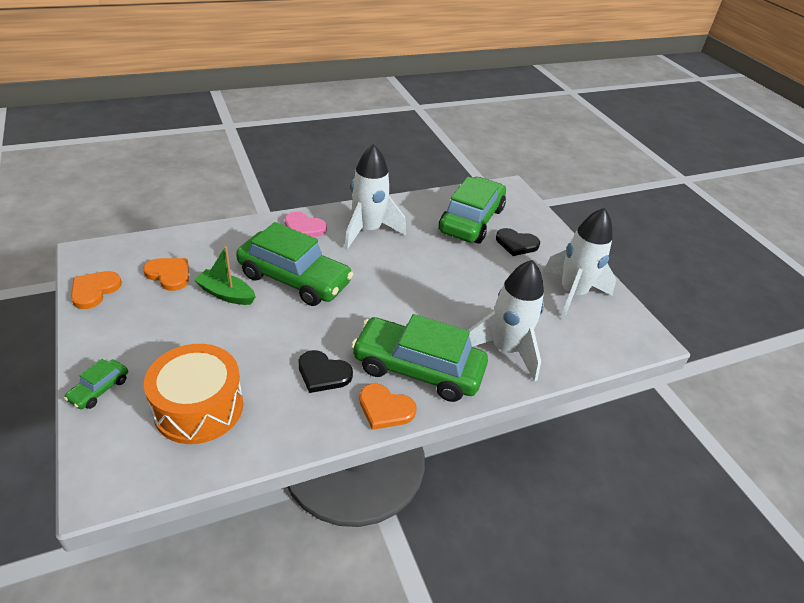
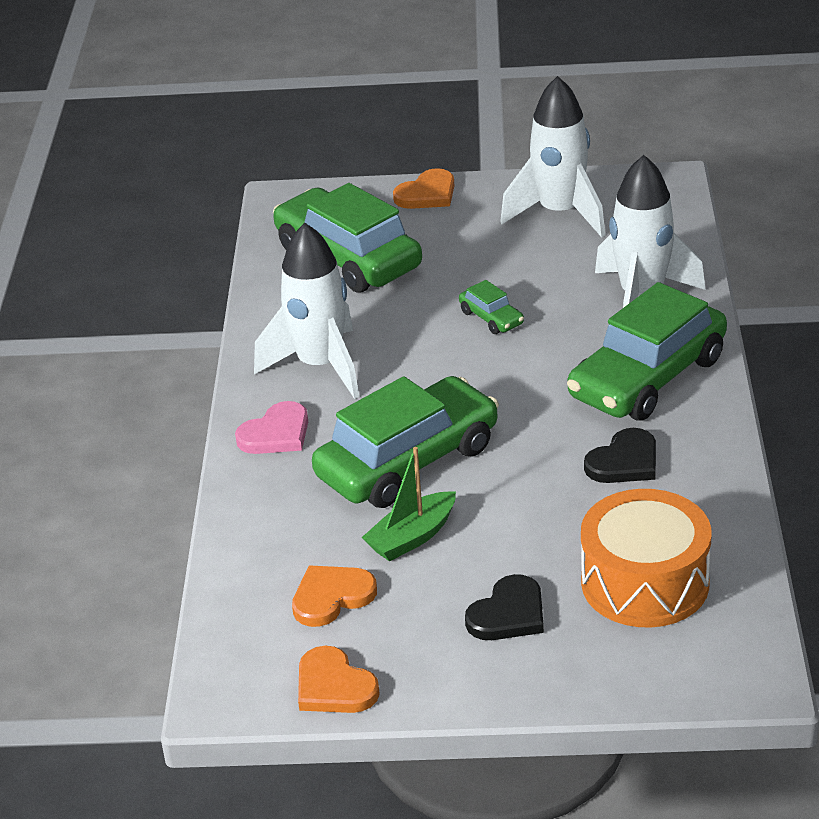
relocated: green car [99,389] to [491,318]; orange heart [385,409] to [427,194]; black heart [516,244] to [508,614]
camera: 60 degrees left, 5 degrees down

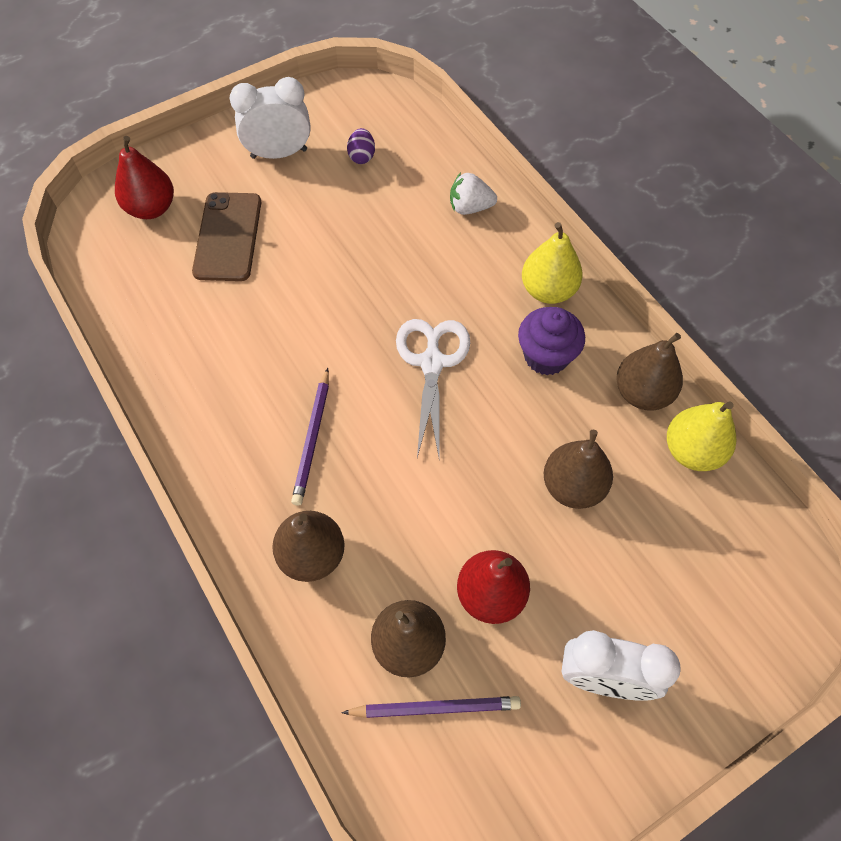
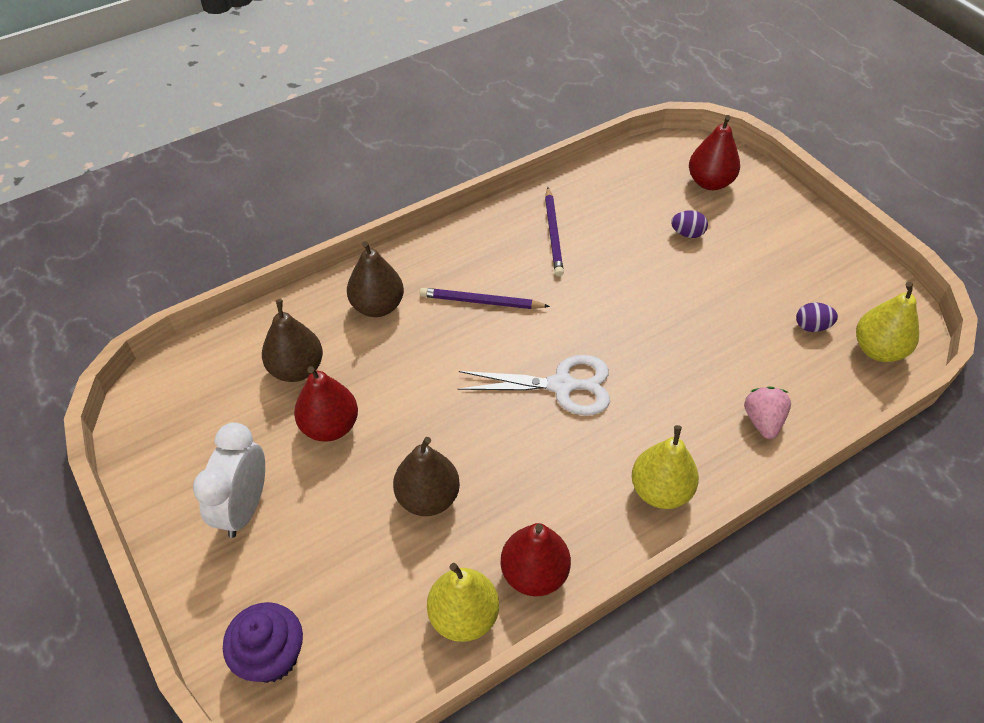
missing: white clock [279,153]
appeared: yellow pear [878,349]
relocated: purple pencil [435,708] to [553,233]; purple cupcake [546,356] to [272,656]
exchanged: brown phone [228,237] to purple egg [687,233]
colour: white strawberry [470,207] to pink strawberry [763,421]; brown pear [642,393] to red pear [534,573]
camera: 90 degrees right, 10 degrees down

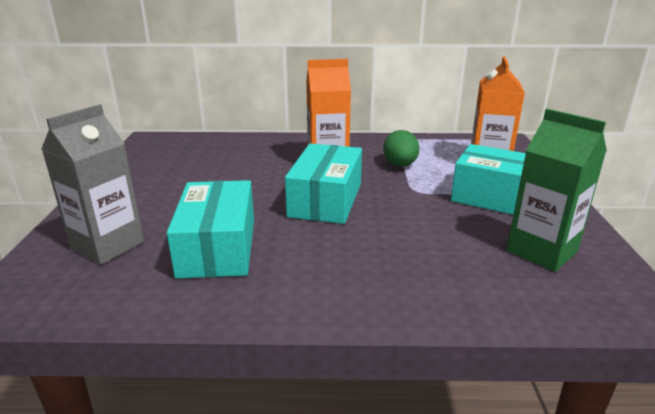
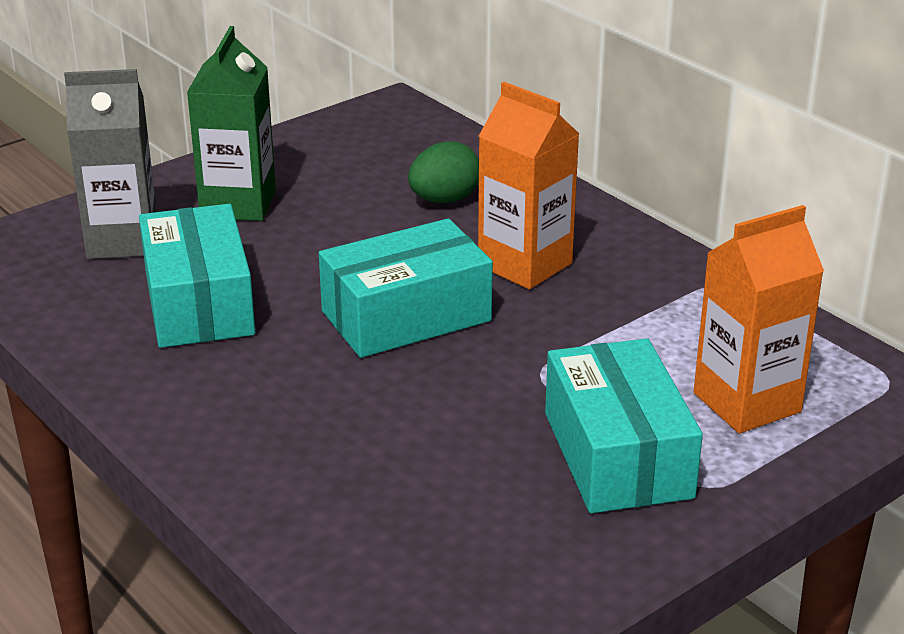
relocated: green egg [400,165] to [444,200]; green carton [541,251] to [238,204]
spun: turquoise box [217,247] = [199,303] 60 degrees counterclockwise
camera: 50 degrees right, 5 degrees up

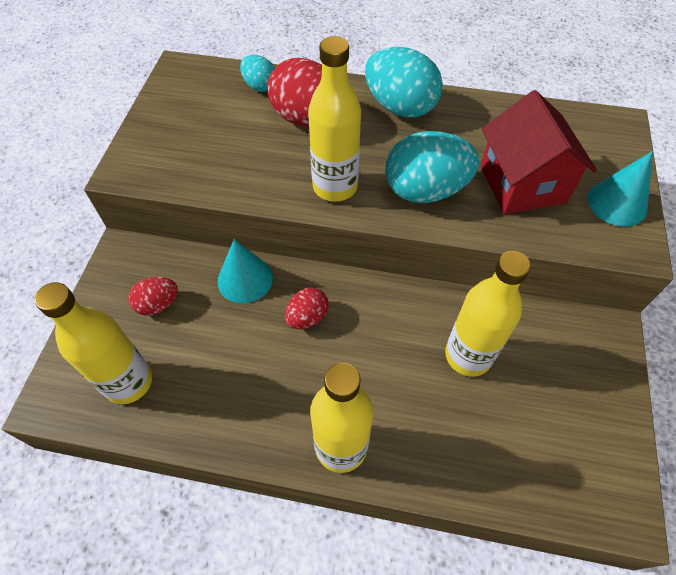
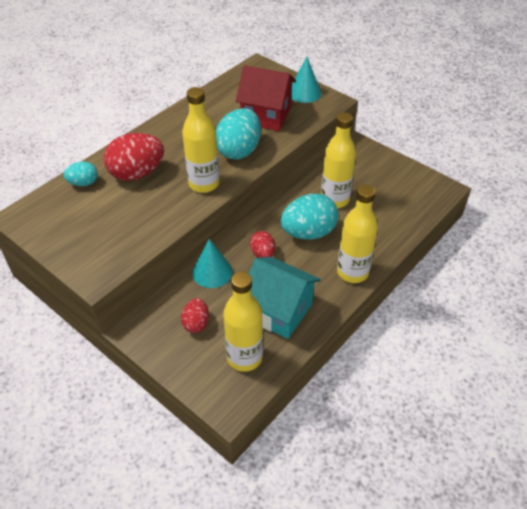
appeared: turquoise house [279,311]
relocated: turquoise egg [400,107] to [308,233]
camera: 60 degrees left, 10 degrees down

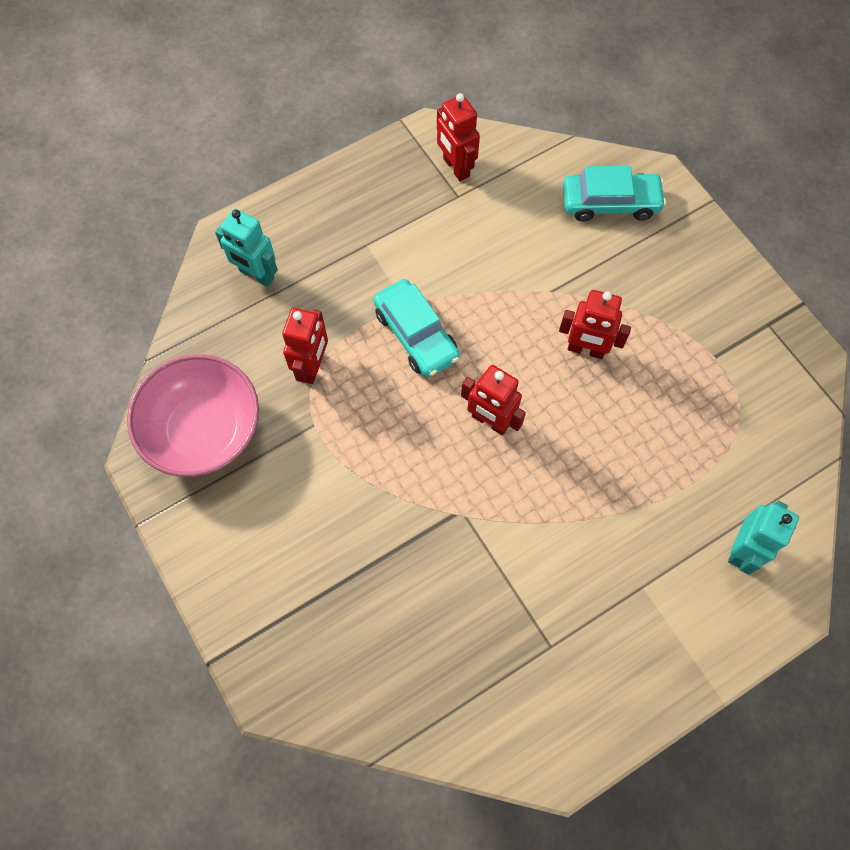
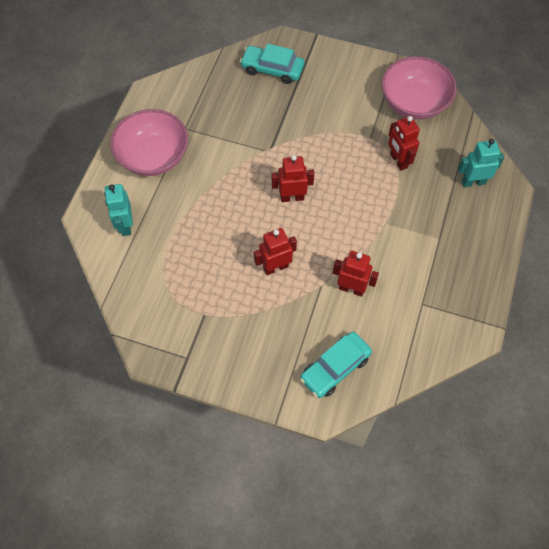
appeared: pink bowl [153,156]
relocated: turquoise car [416,335] to [272,69]; red robot [456,167] to [351,289]
camera: 140 degrees right, 5 degrees down

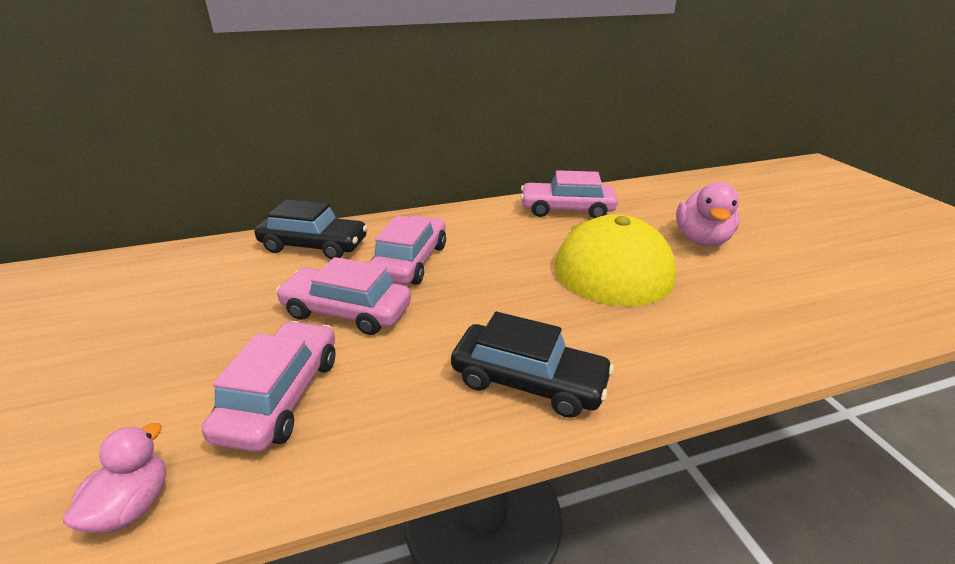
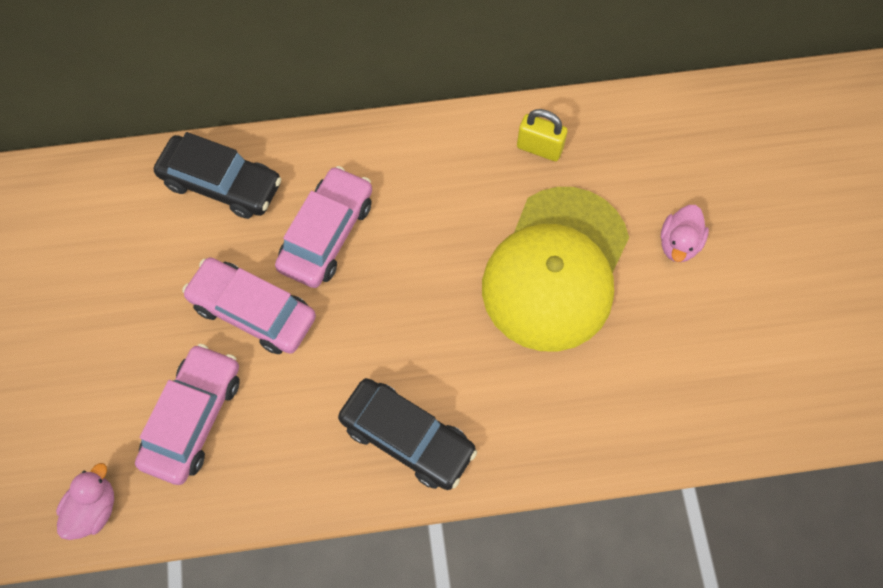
exchanged: pink car [566,209] to yellow padlock [539,148]
size: pink duck [701,240] = [678,244] x0.65
camera: 10 degrees right, 35 degrees up

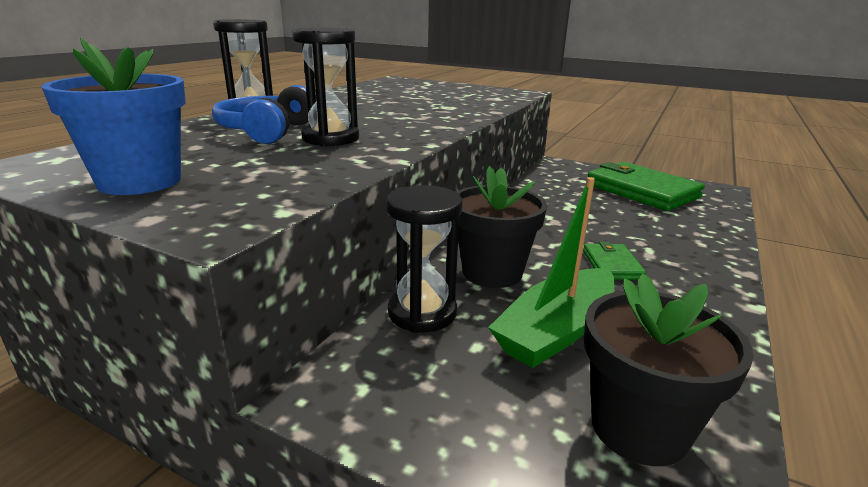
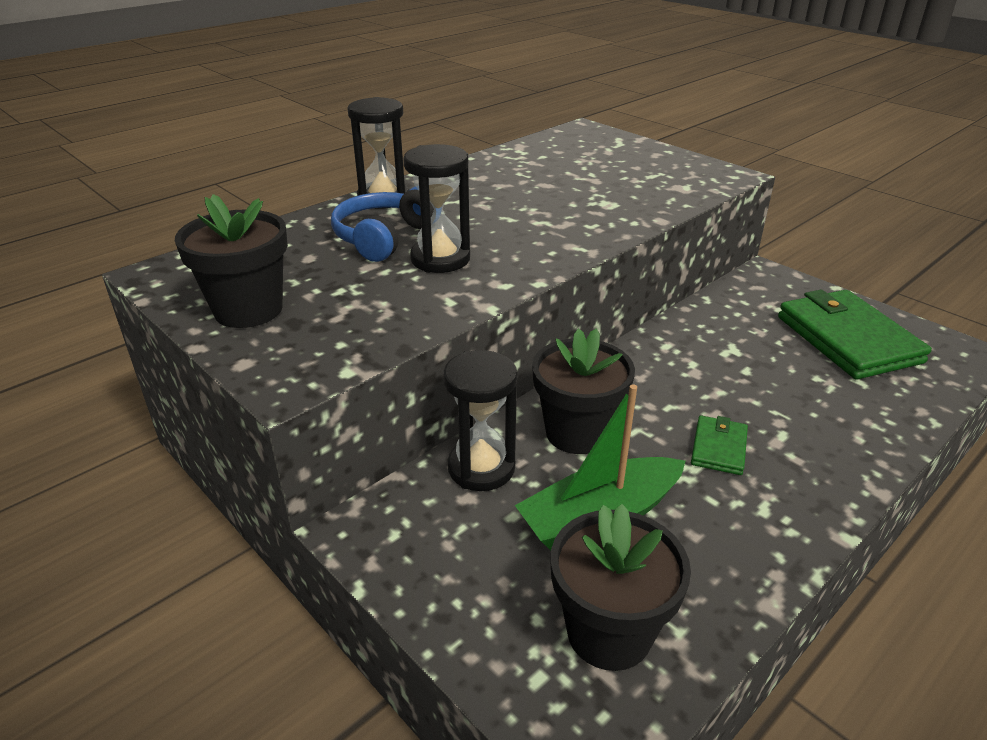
colour: blue flower pot [140,182] to black flower pot [248,310]
camera: 20 degrees right, 10 degrees up

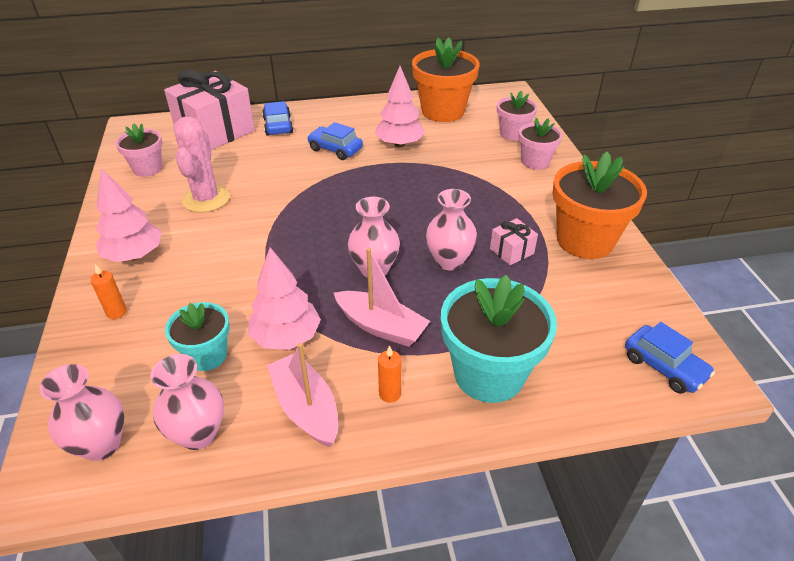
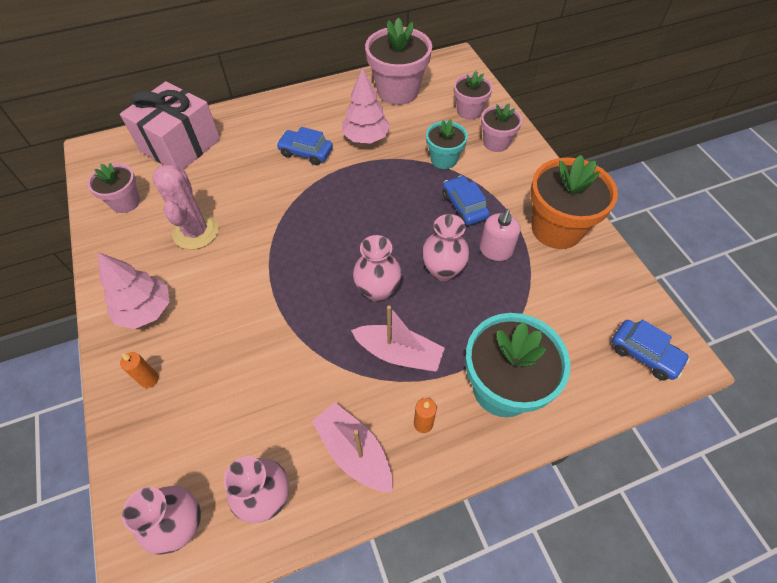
missing: pink tree [286,337]
relocated: turquoise flower pot [207,355] to [444,159]; blue car [278,126] to [464,206]
exchanged: pink gift [511,251] to pink soap dispenser [495,251]
colour: orange flower pot [443,111] to pink flower pot [398,91]
camera: 10 degrees left, 15 degrees up

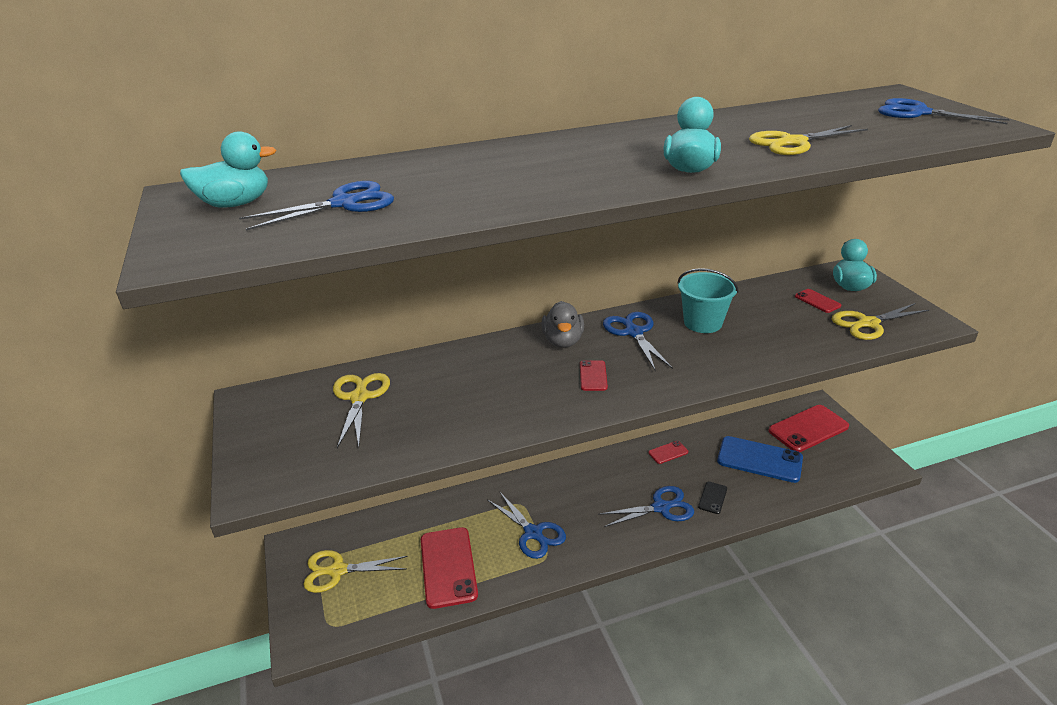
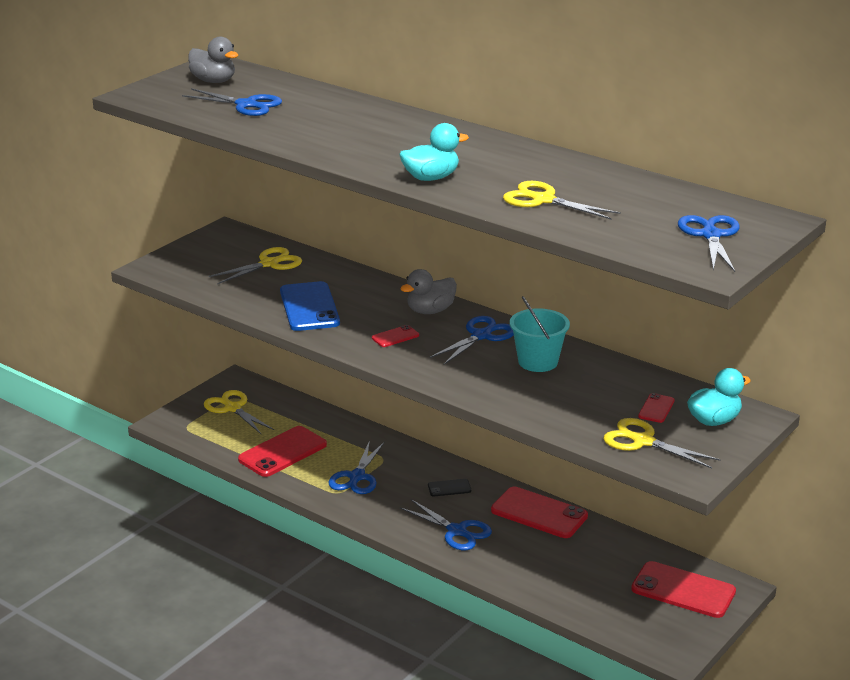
relocated: black phone [712,498] to [449,488]; blue phone [759,460] to [309,307]
colour: turquoise duck [235,204] to grey duck [213,81]
size: red phone [668,452] = [539,513] x2.11
camera: 55 degrees right, 5 degrees down

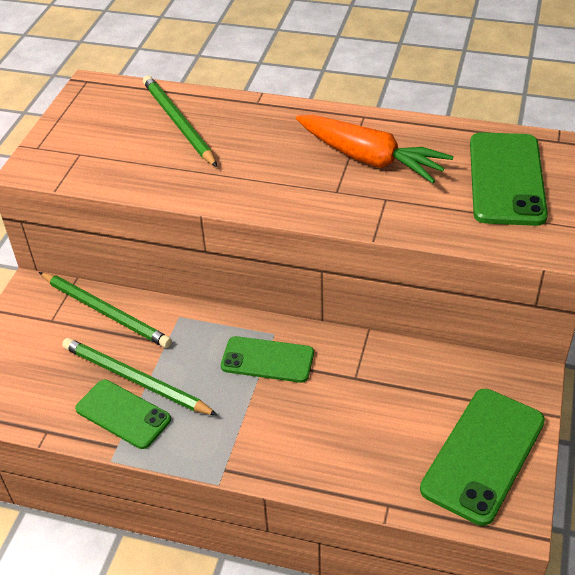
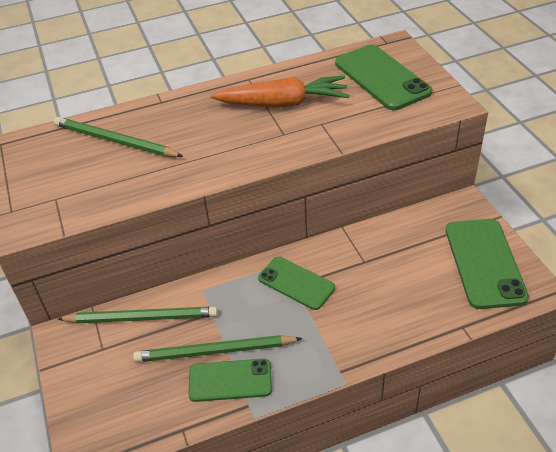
spun: green phone [267,360] = [296,283] 60 degrees clockwise
camera: 35 degrees left, 0 degrees up

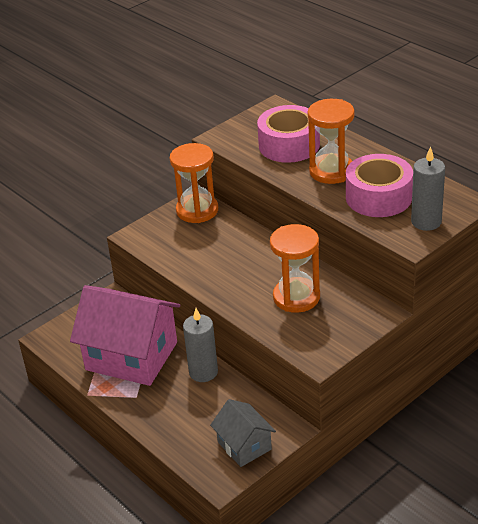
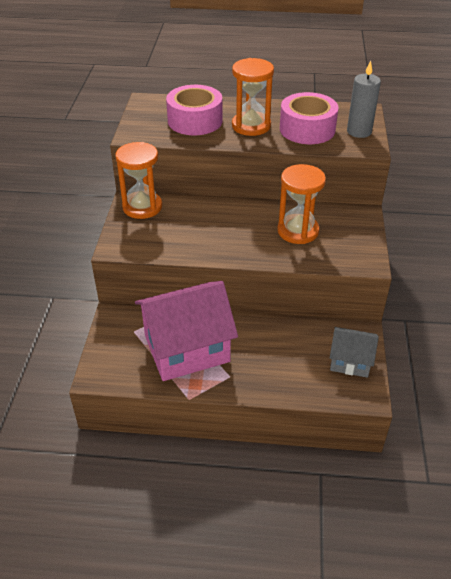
missing: grey candle [203,372]
camera: 45 degrees left, 5 degrees up

